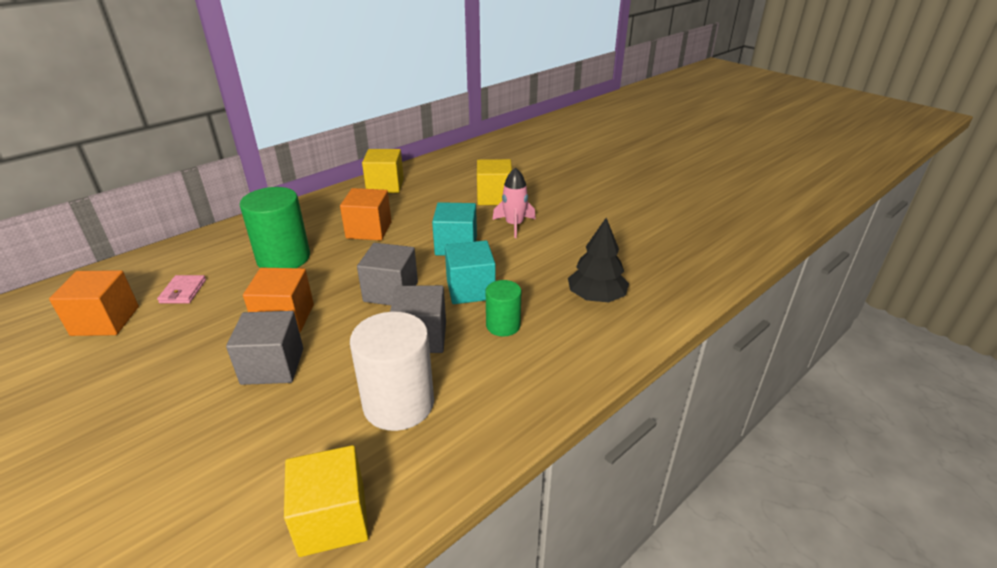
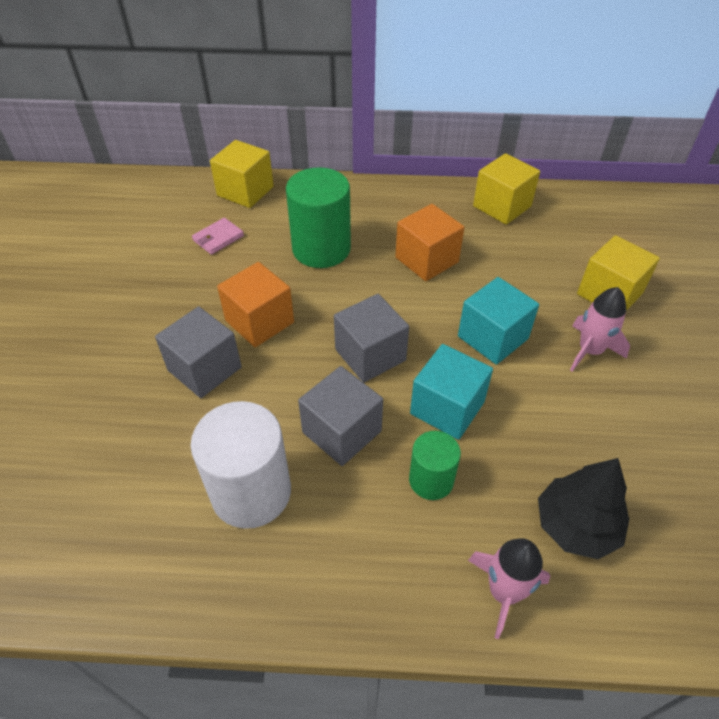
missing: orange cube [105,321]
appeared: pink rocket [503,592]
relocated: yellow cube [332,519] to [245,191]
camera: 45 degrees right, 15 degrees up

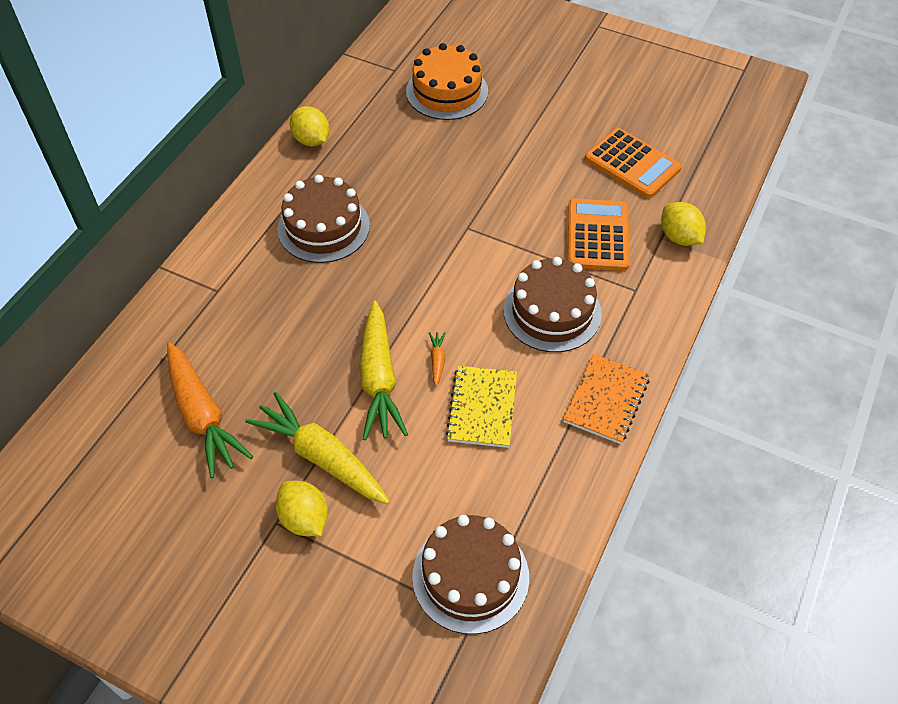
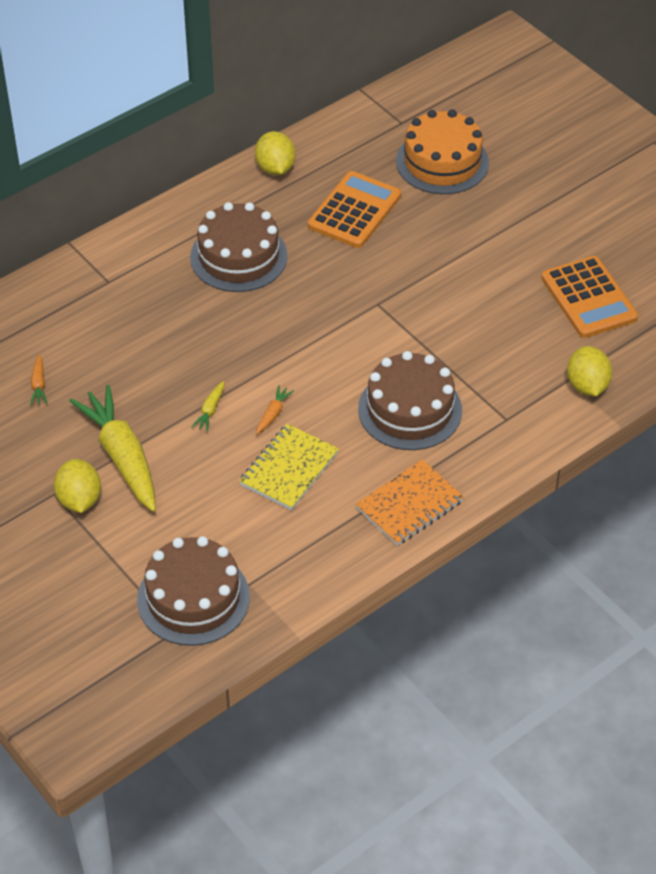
relocated: orange calculator [597,235] to [354,211]
size: orange carrot [202,415] = [39,384] x0.40; yellow carrot [379,379] = [210,410] x0.40
camera: 25 degrees right, 5 degrees down

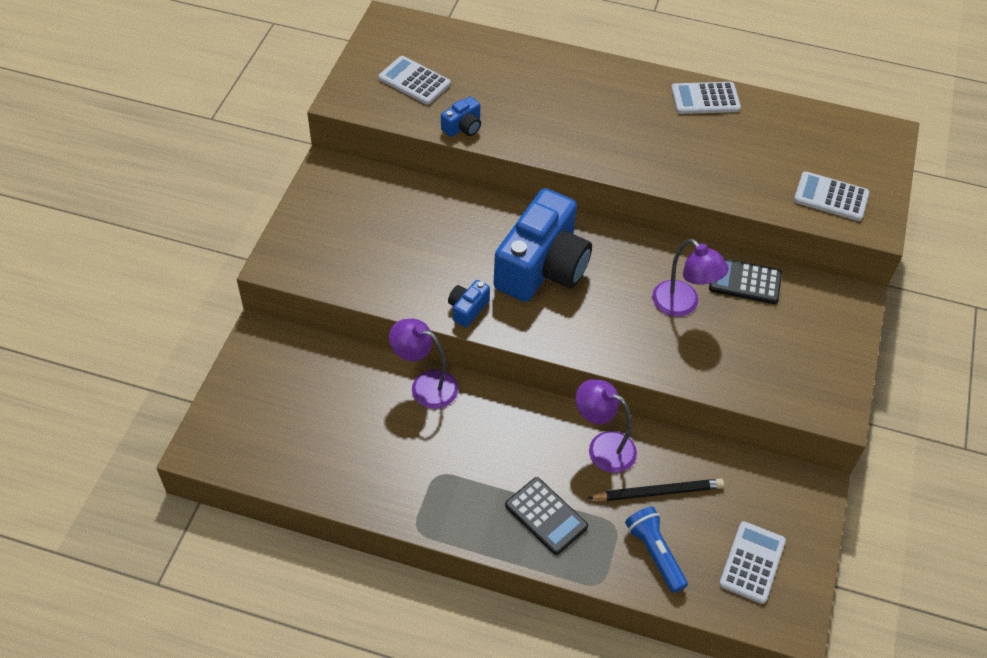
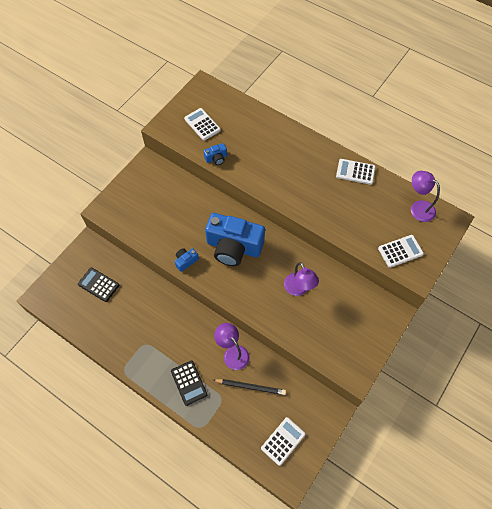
missing: blue flashlight [654,553]
relocated: purple lamp [425,385] to [418,207]; black calculator [745,281] to [98,285]
spun: blue camera [542,267] = [233,247] 60 degrees clockwise; white calculator [831,197] = [400,251] 120 degrees clockwise
camera: 20 degrees right, 10 degrees up

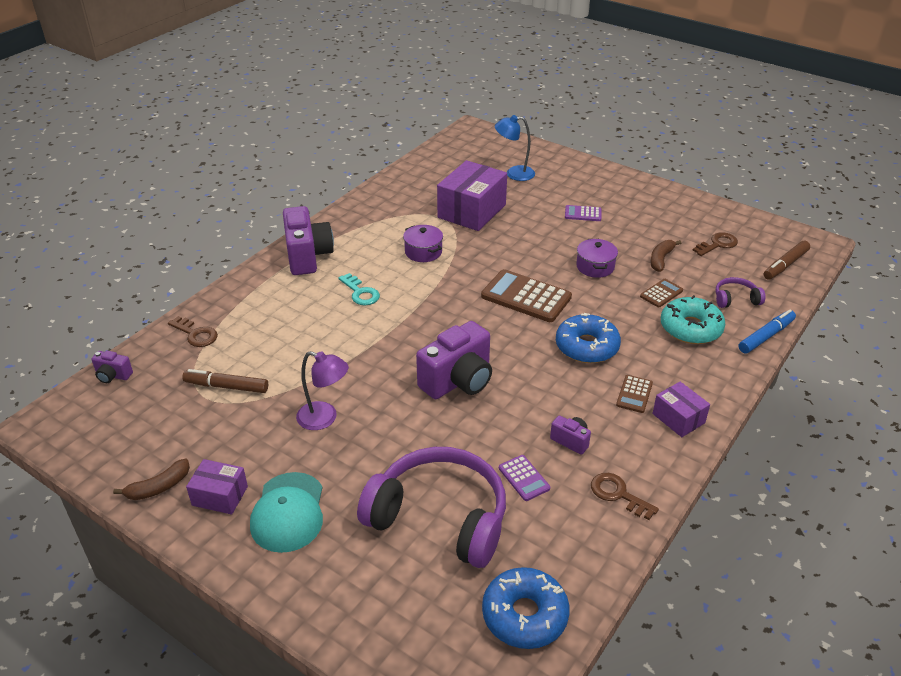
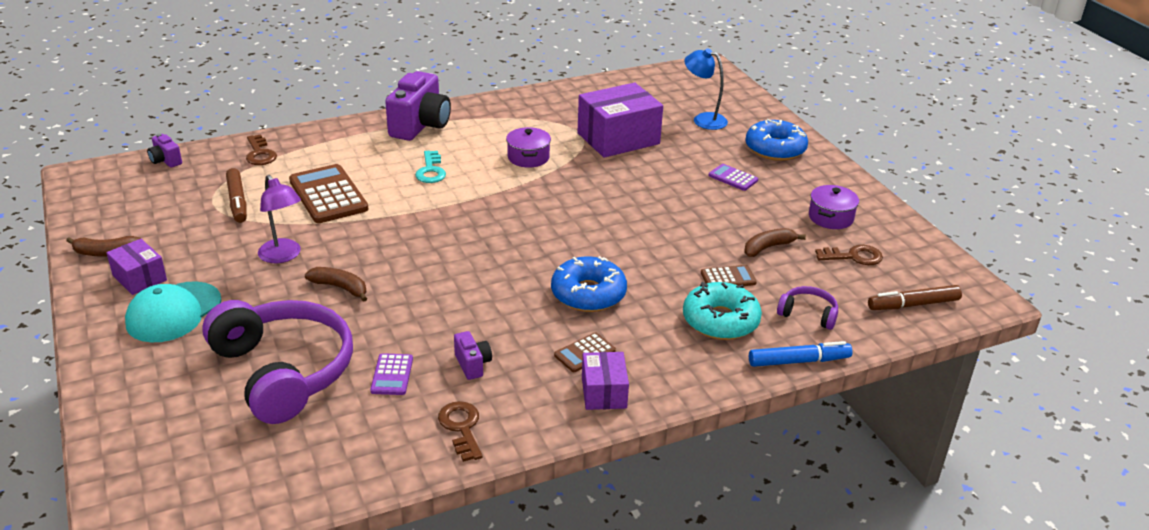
missing: purple camera [458,381]
appeared: brown banana [340,288]
relocated: brown calculator [526,297] to [328,195]; blue donut [524,615] to [775,149]; purple pot [595,267] to [830,217]
spun: brown marker [226,386] = [237,201] 150 degrees counterclockwise
camera: 30 degrees right, 5 degrees down

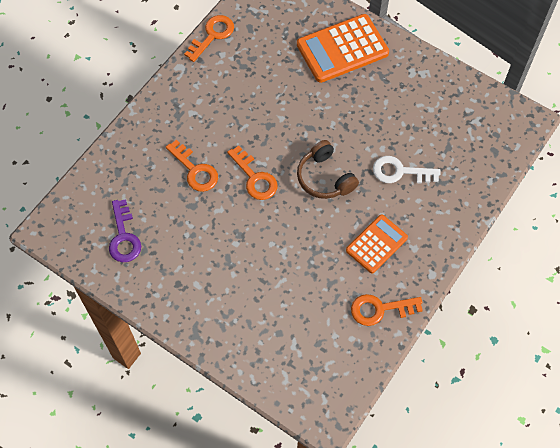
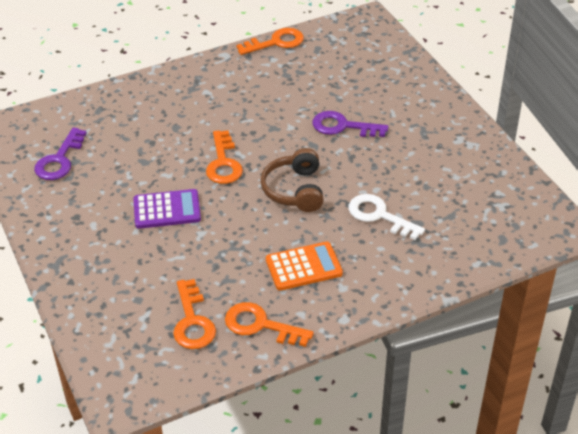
missing: orange calculator [342,49]
appeared: purple calculator [167,210]; purple key [343,126]
relocated: orange key [195,170] to [192,321]
camera: 30 degrees right, 20 degrees down

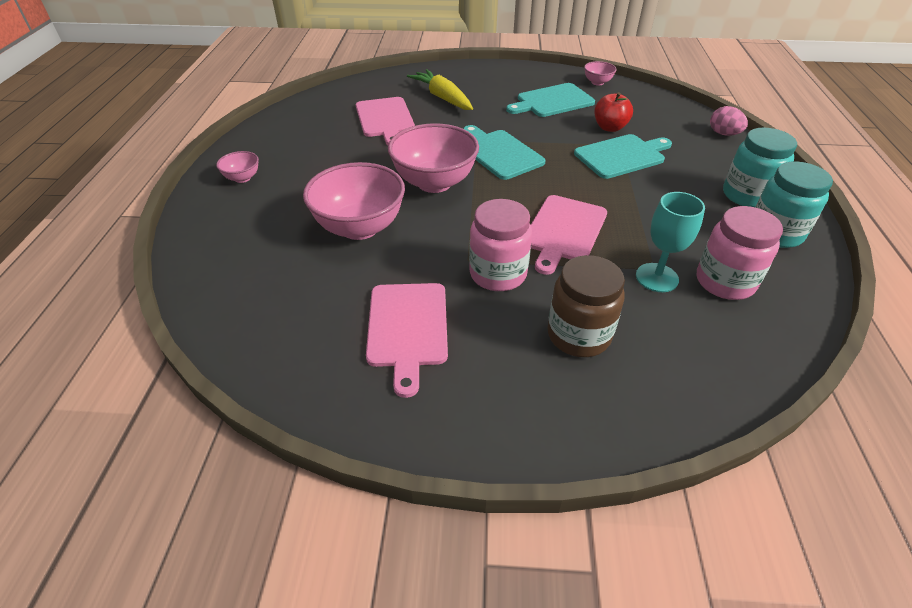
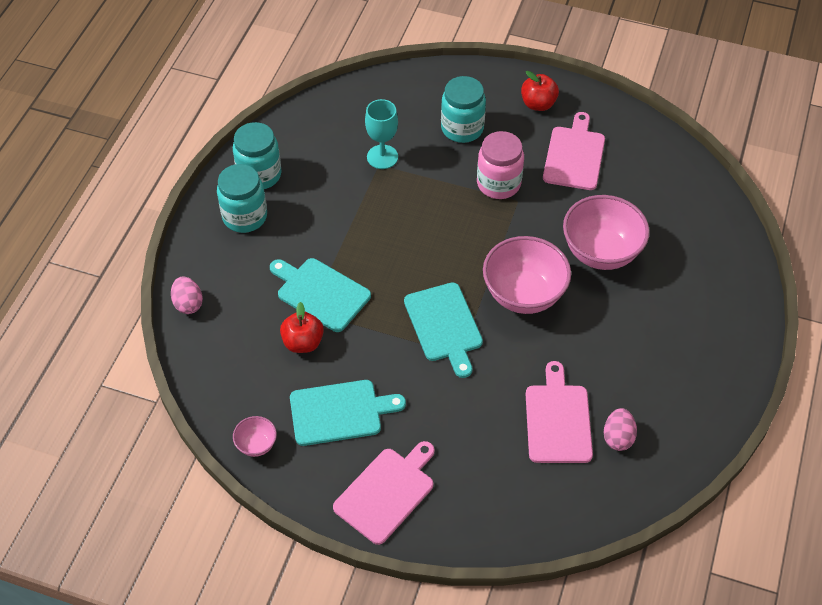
missing: pink bowl [242,178]; yellow carrot [442,98]; pink jar [725,282]
appeared: red apple [538,104]; pink egg [618,437]
relocated: pink cutting board [564,231] to [386,492]
colour: brown jar [578,335] to turquoise jar [462,128]
spun: turquoise cutting board [622,156] = [320,293] 45 degrees clockwise
camera: 165 degrees left, 10 degrees up

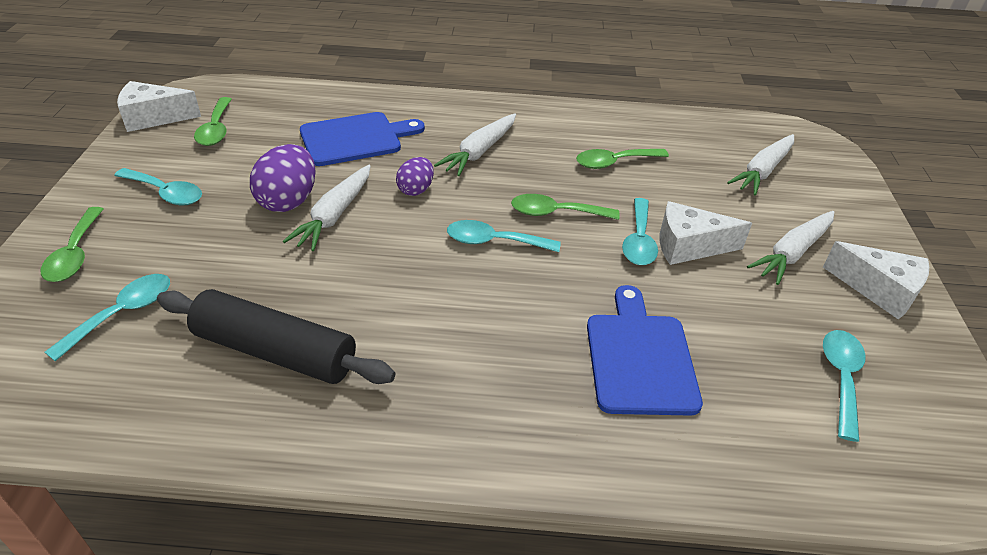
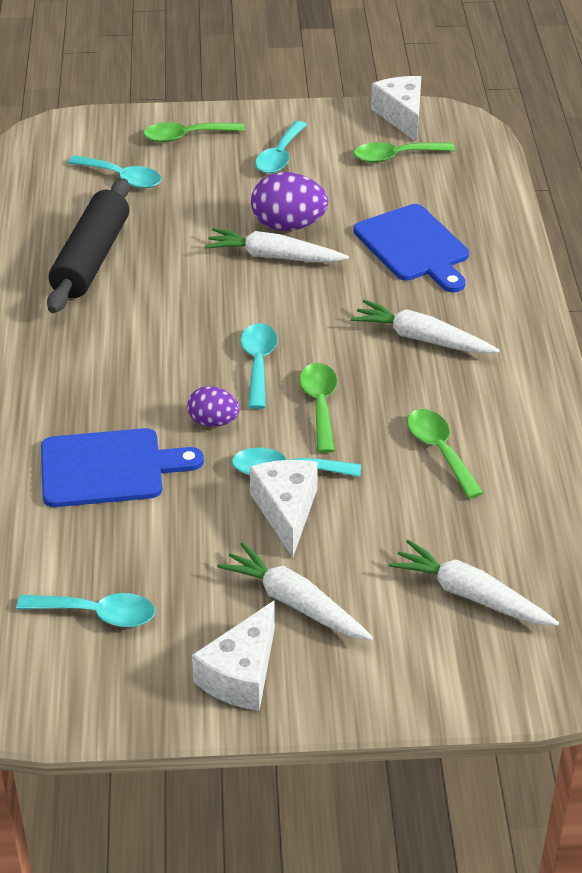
relocated: purple egg [416,190] to [213,422]
camera: 85 degrees right, 0 degrees up

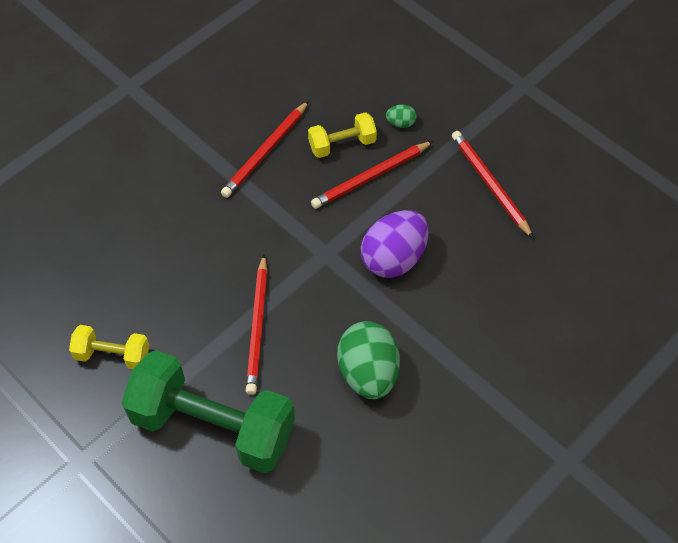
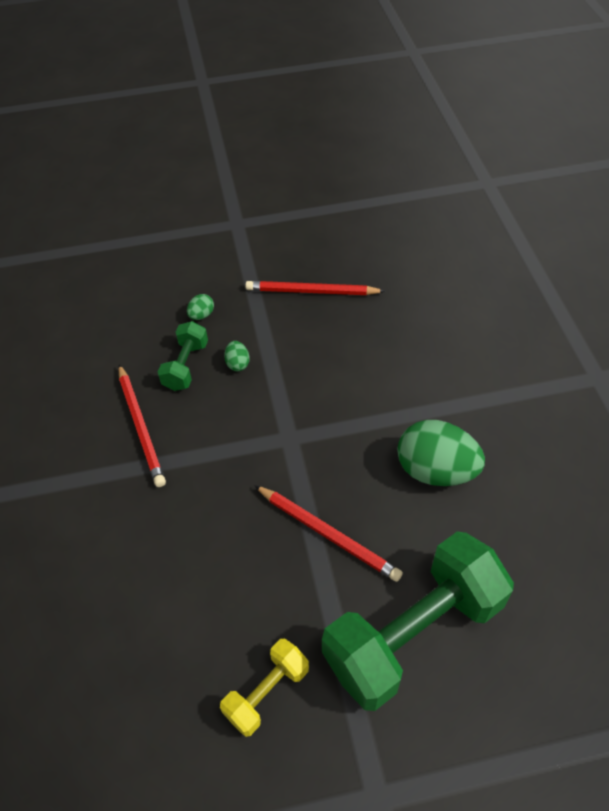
missing: purple egg [394,258]
exchanged: red pencil [371,177] to green egg [237,363]
colour: yellow dumbbell [342,144] to green dumbbell [186,366]
camera: 55 degrees left, 5 degrees down

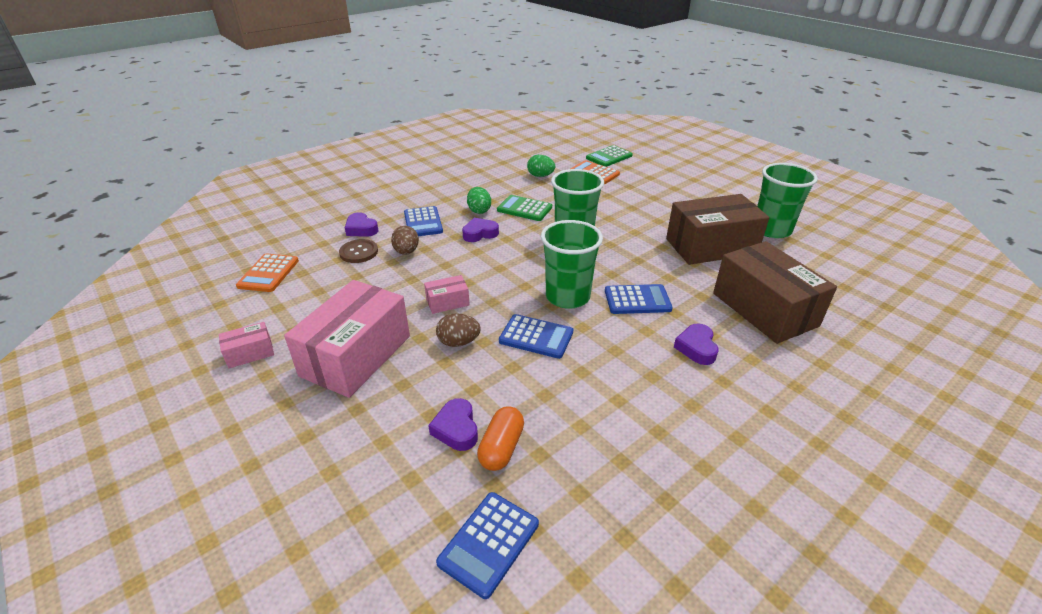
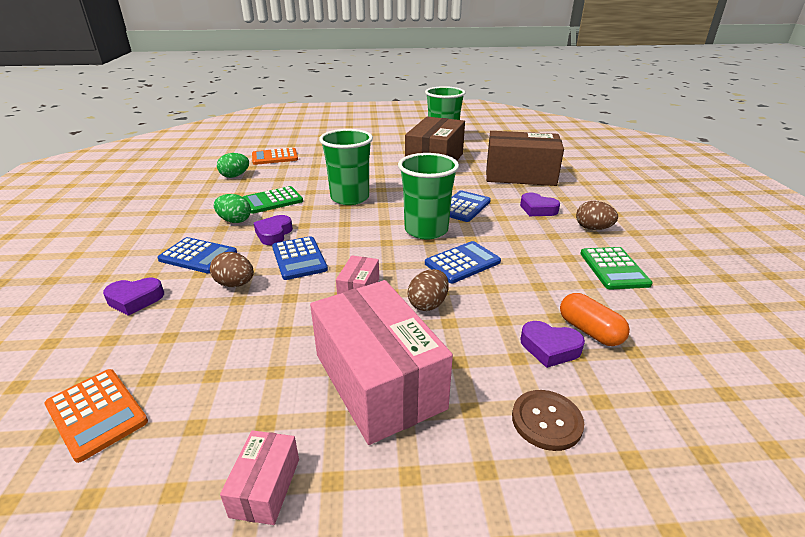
appeared: brown egg [593,228]
relocated: brown button [359,252] to [546,421]; blue calculator [489,543] to [299,258]; green calculator [609,157] to [613,269]
camera: 55 degrees left, 5 degrees down

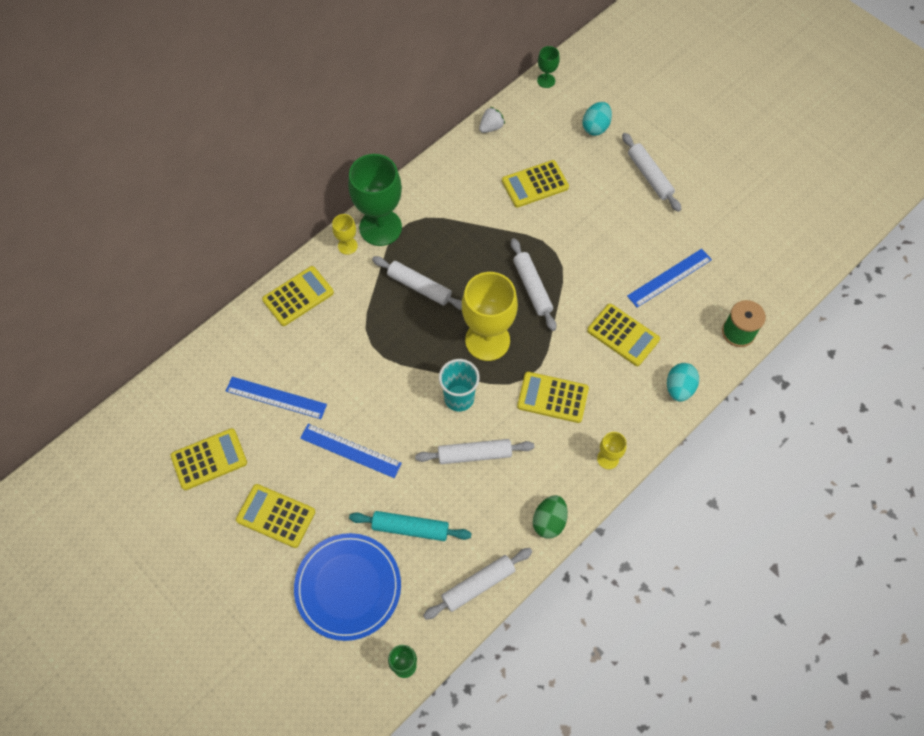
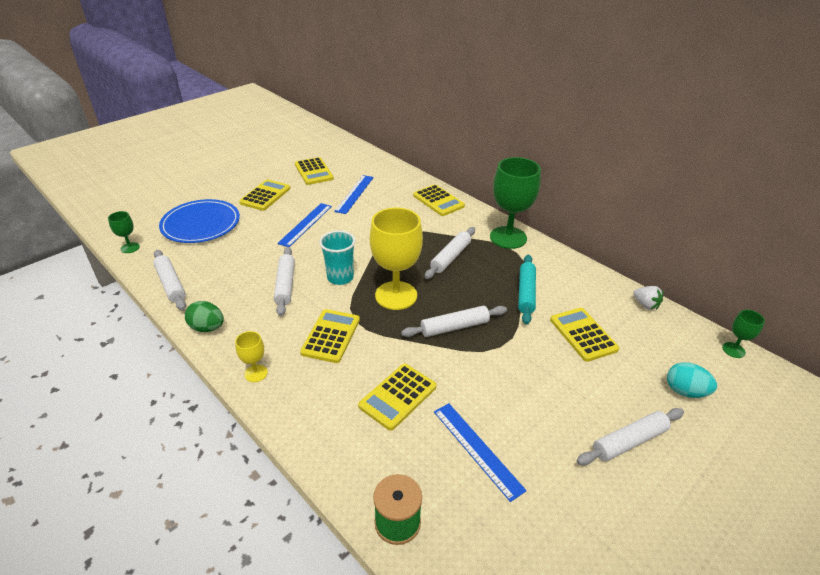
missing: yellow goblet [347,246]; turquoise egg [679,388]
relocated: turquoise rolling pin [410,528] to [526,293]
camera: 90 degrees right, 25 degrees down

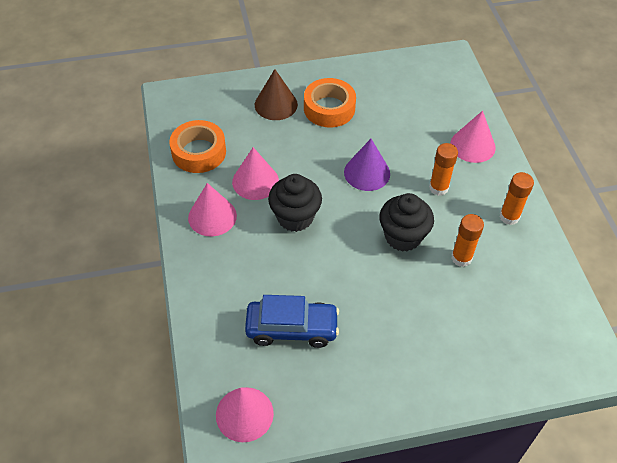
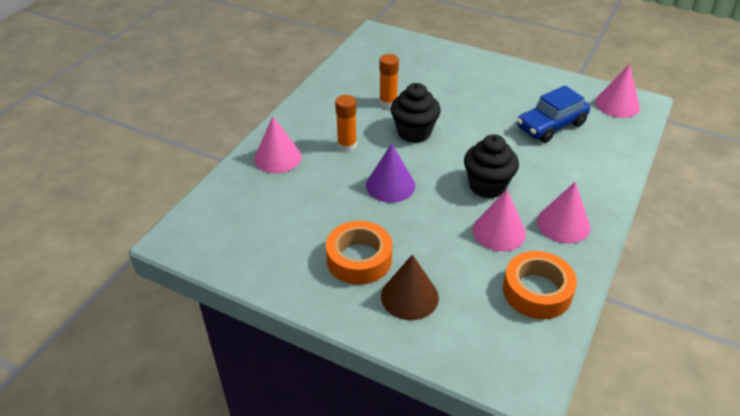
missing: orange glue stick [509,217]
spun: blue car [292,328] = [551,125] 75 degrees counterclockwise
camera: 140 degrees left, 10 degrees down

